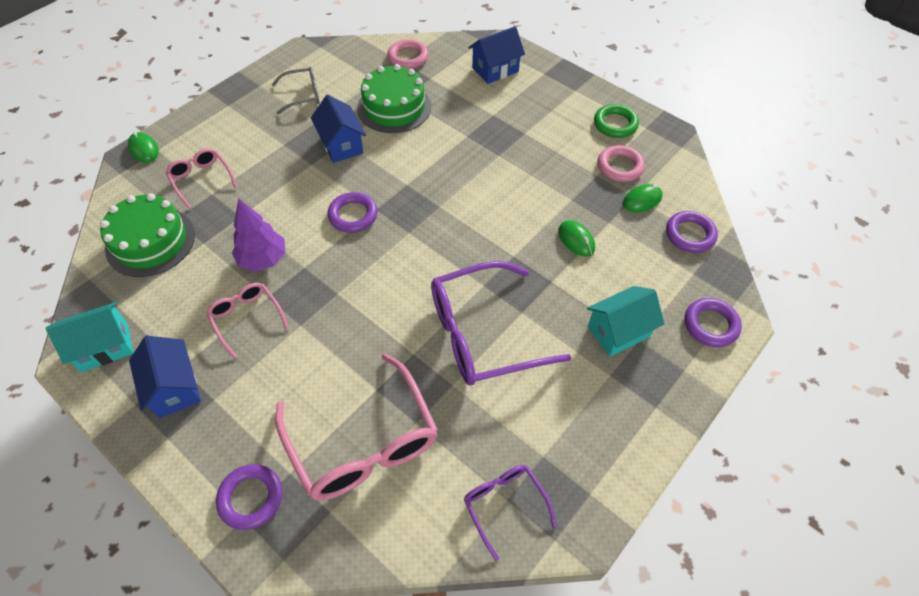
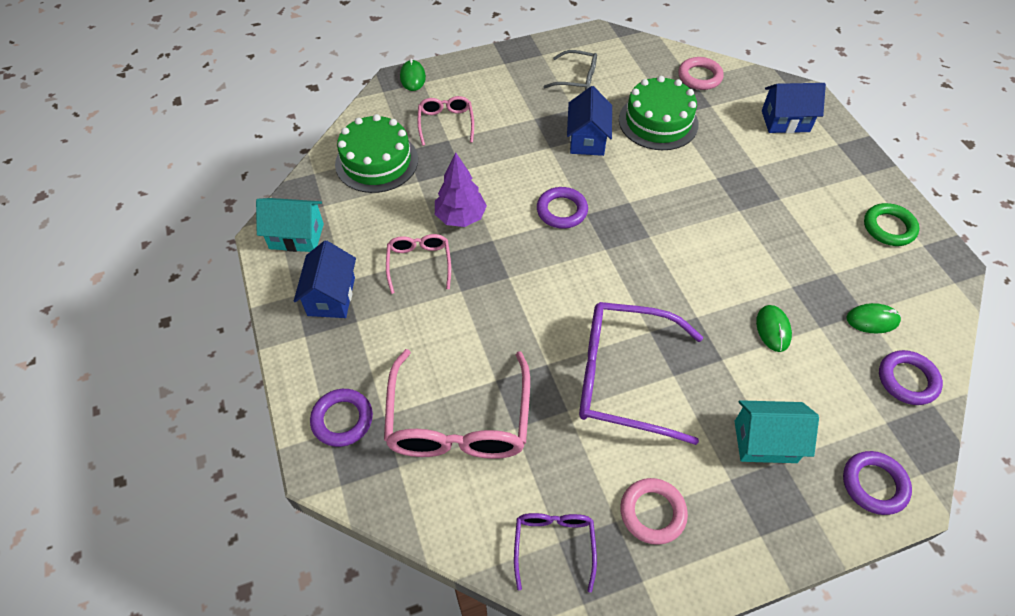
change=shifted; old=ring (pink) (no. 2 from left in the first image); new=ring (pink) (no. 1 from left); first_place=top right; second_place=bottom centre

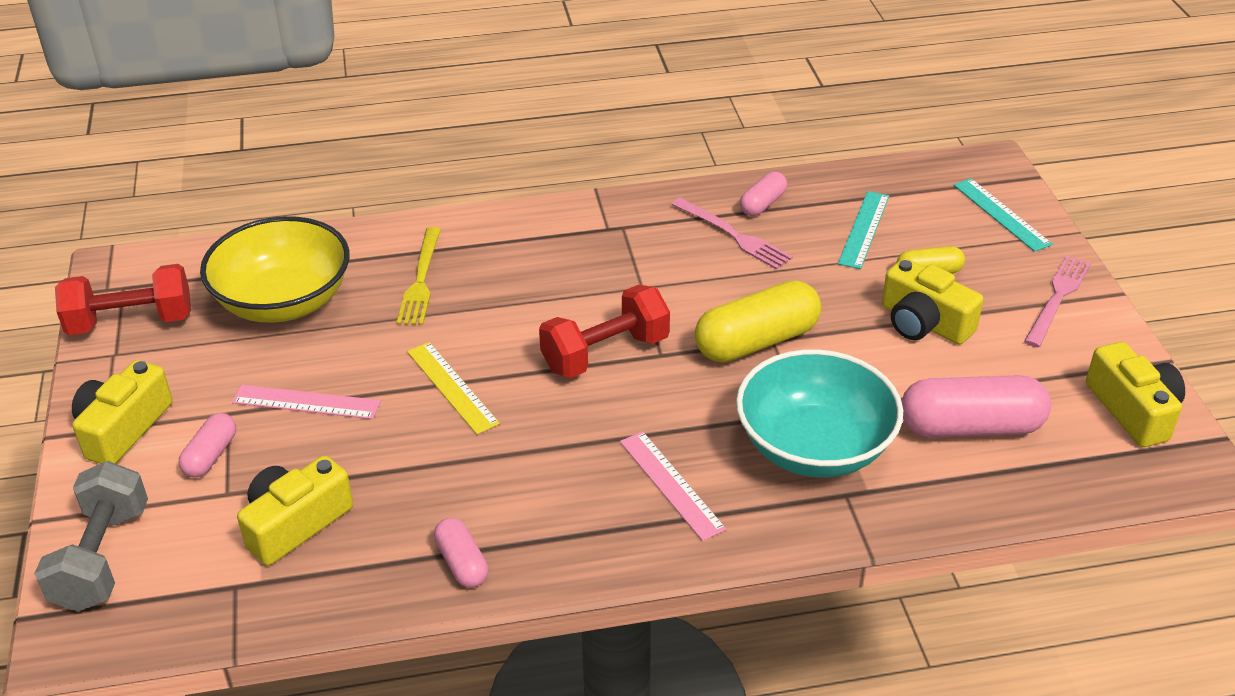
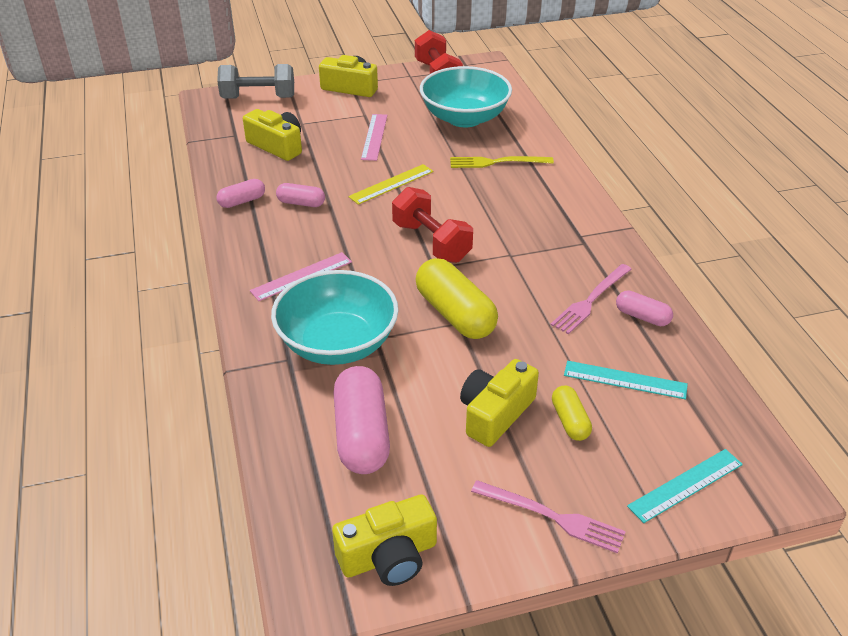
change=shifted; old=capsule (pink) (no. 1 from left in the first image); new=capsule (pink) (no. 2 from left); first_place=middle left; second_place=top centre
change=repainted; old=bowl (yellow); new=bowl (turquoise) (no. 2 from left); first_place=middle left; second_place=top centre

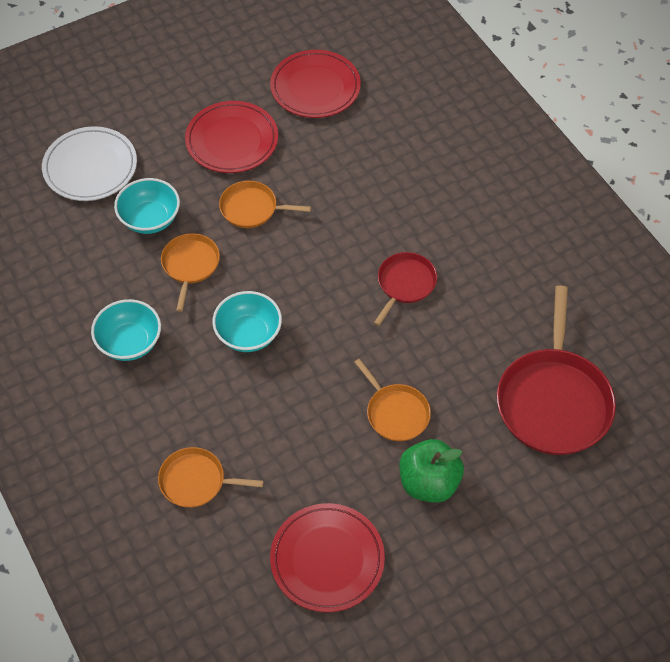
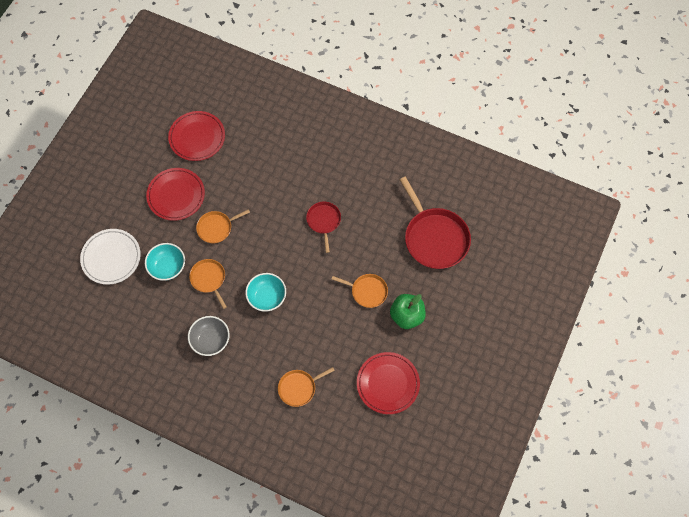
change=repainted; old=bowl (turquoise) (no. 1 from left); new=bowl (grey); first_place=middle left; second_place=middle left

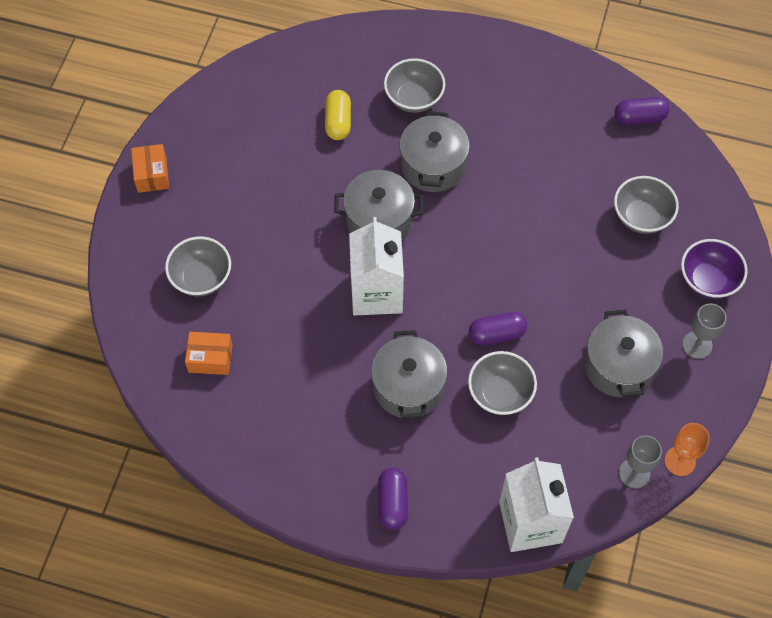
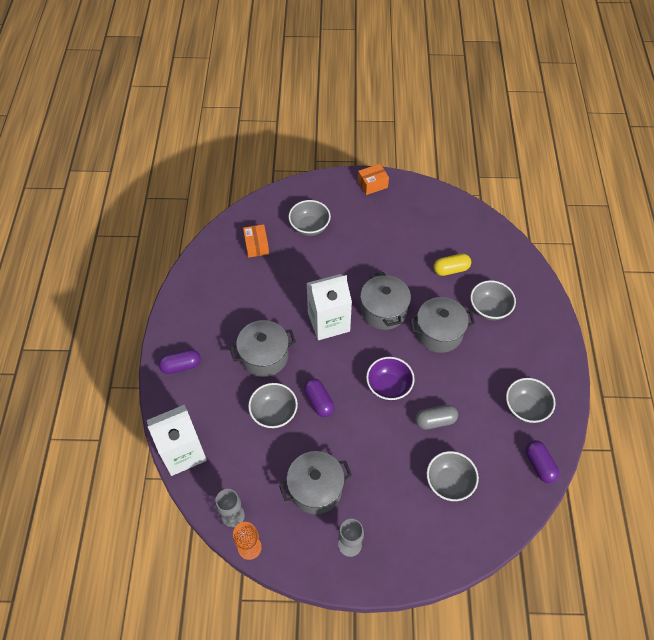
change=new; new=capsule (grey); second_place=middle right
change=new; new=bowl (grey) (no. 5 from left); second_place=middle right
change=shifted; old=bowl (purple); first_place=middle right; second_place=centre

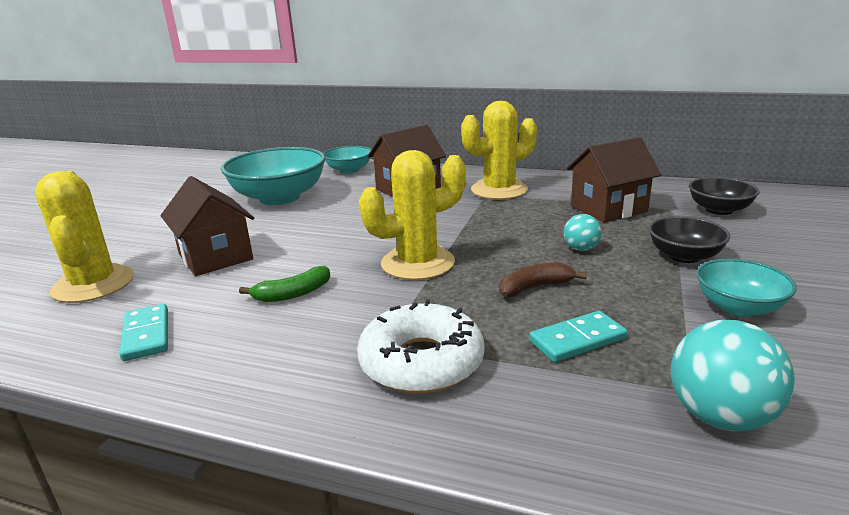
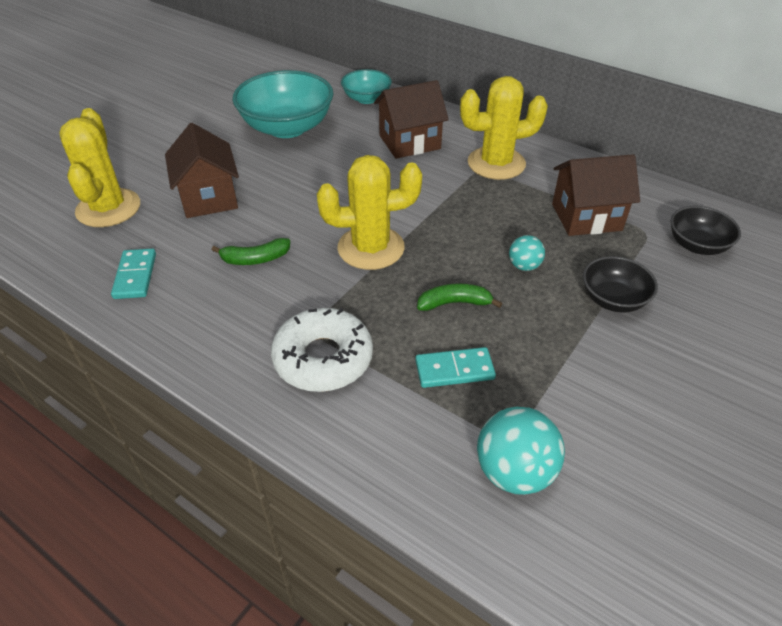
change=gone; old=bowl (turquoise) (no. 3 from left); first_place=middle right
change=repainted; old=banana (brown); new=banana (green) (no. 2 from left); first_place=centre; second_place=centre

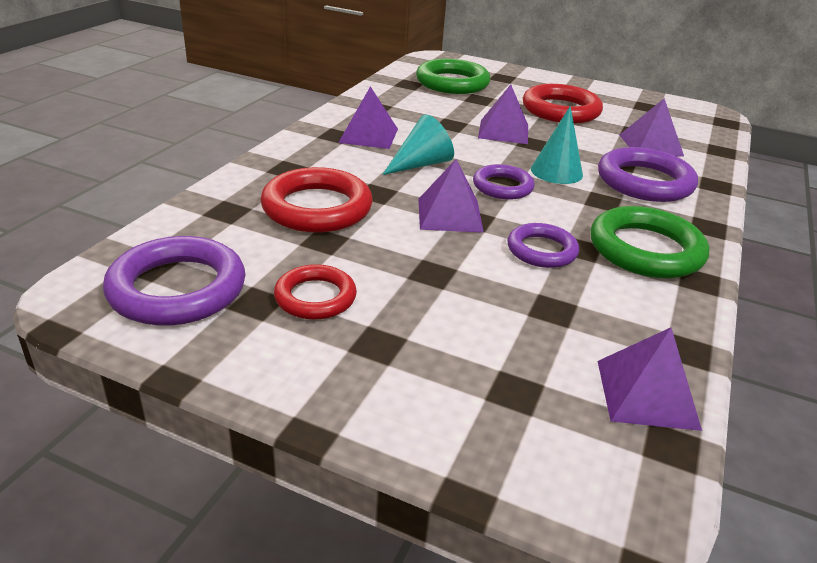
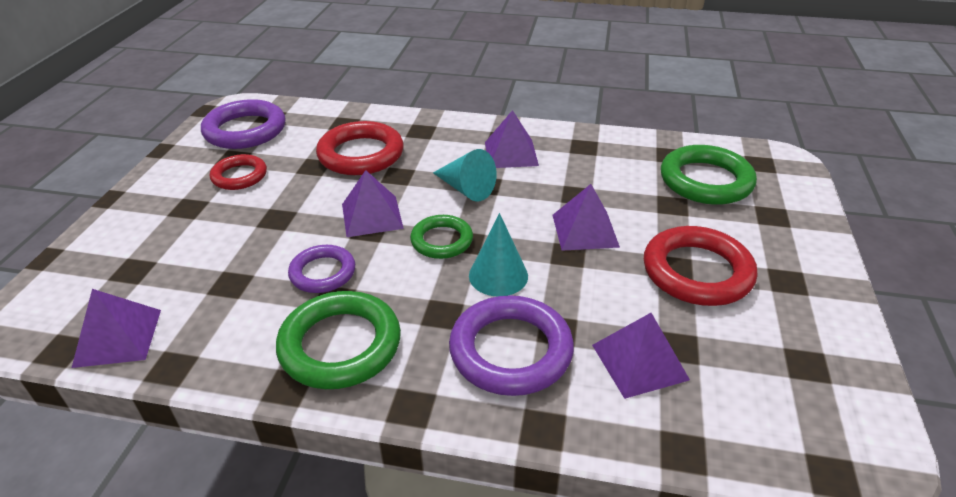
change=repainted; old=ring (purple) (no. 2 from left); new=ring (green) (no. 2 from left); first_place=top centre; second_place=centre

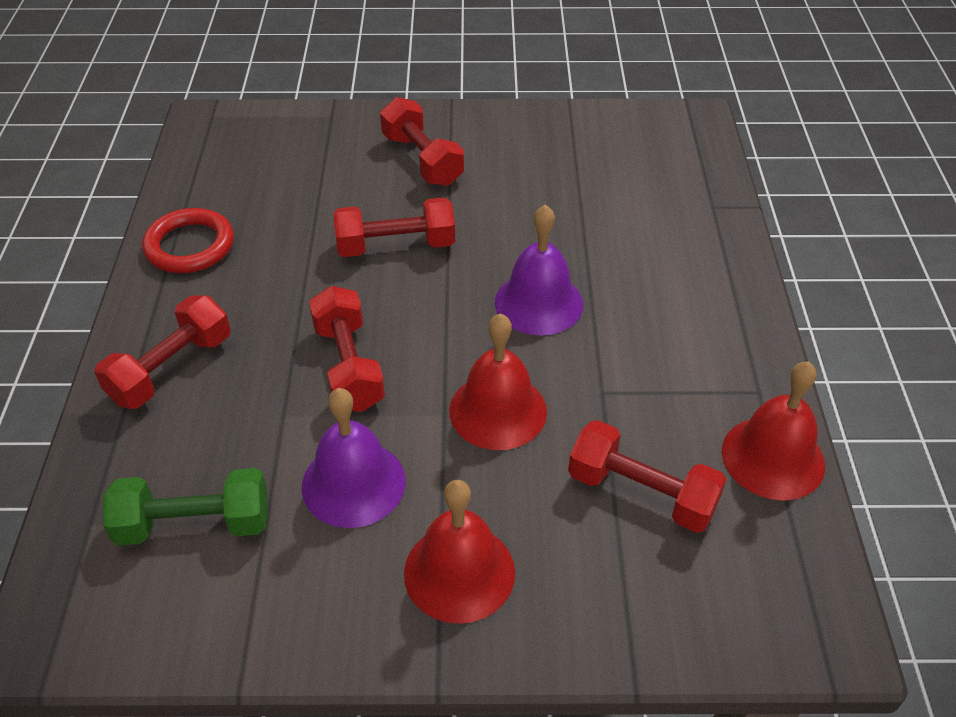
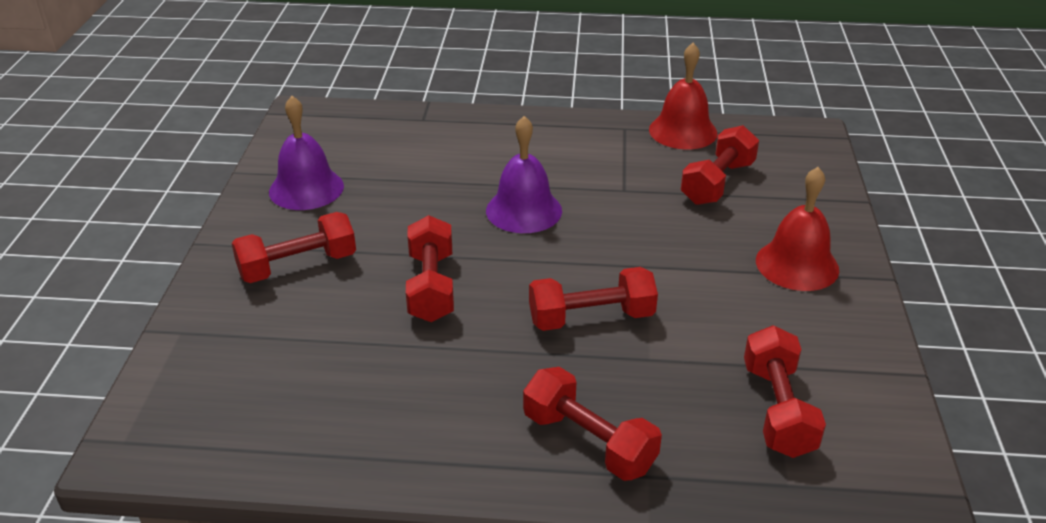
change=gone; old=ring (red); first_place=middle left
change=gone; old=bell (red) (no. 2 from left); first_place=centre
change=shifted; old=bell (purple) (no. 1 from left); first_place=centre; second_place=top left
change=repainted; old=dumbbell (green); new=dumbbell (red) (no. 6 from left); first_place=bottom left; second_place=bottom right

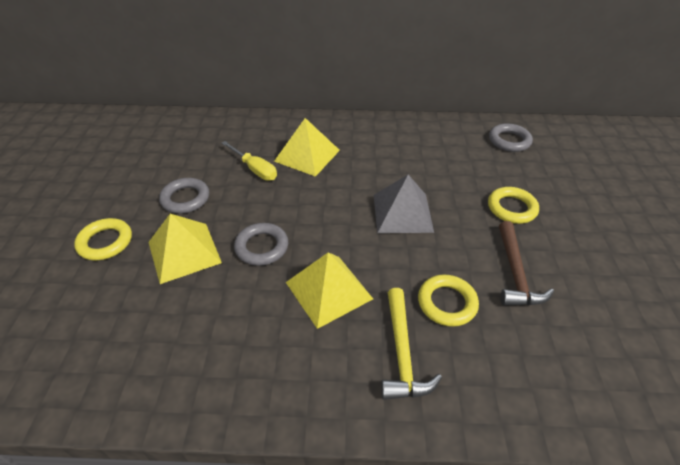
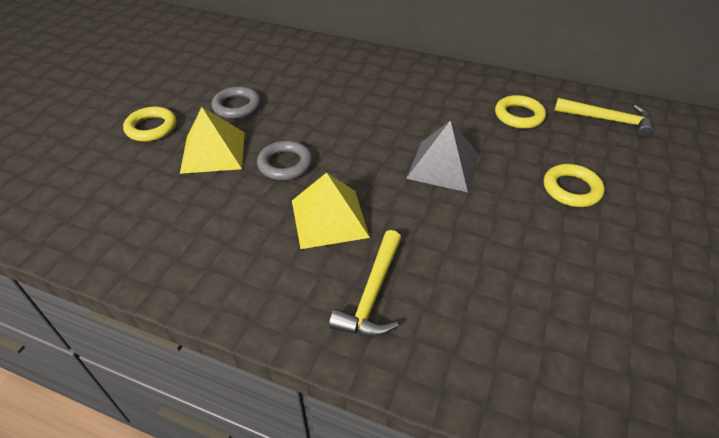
change=gone; old=screwdriver (yellow); first_place=centre
change=gone; old=pyramid (yellow) (no. 2 from left); first_place=top centre
change=gone; old=hammer (brown); first_place=middle right
change=shifted; old=ring (yellow) (no. 2 from left); first_place=centre; second_place=top right
change=swapped; old=ring (grey) (no. 3 from left); new=hammer (yellow) (no. 2 from left); first_place=top right; second_place=top right

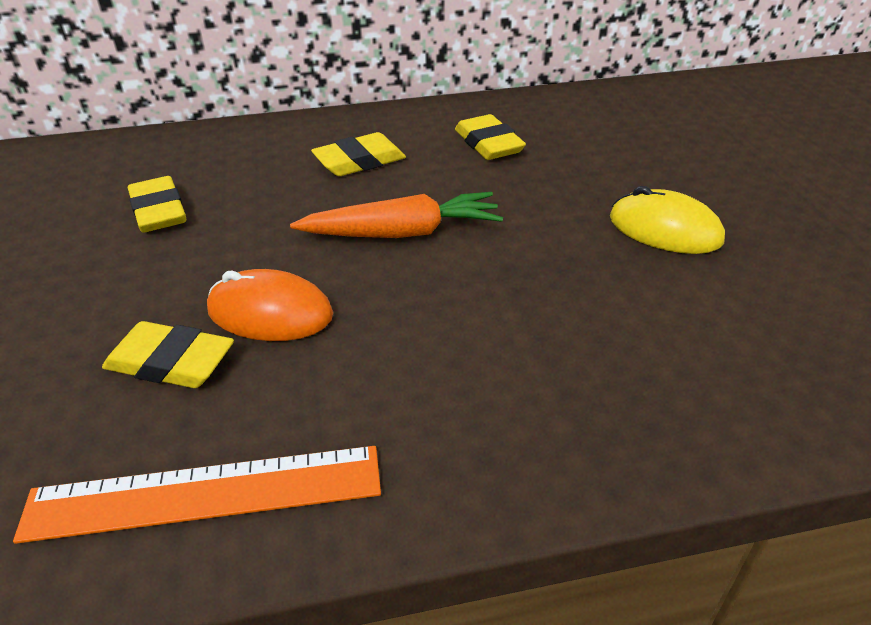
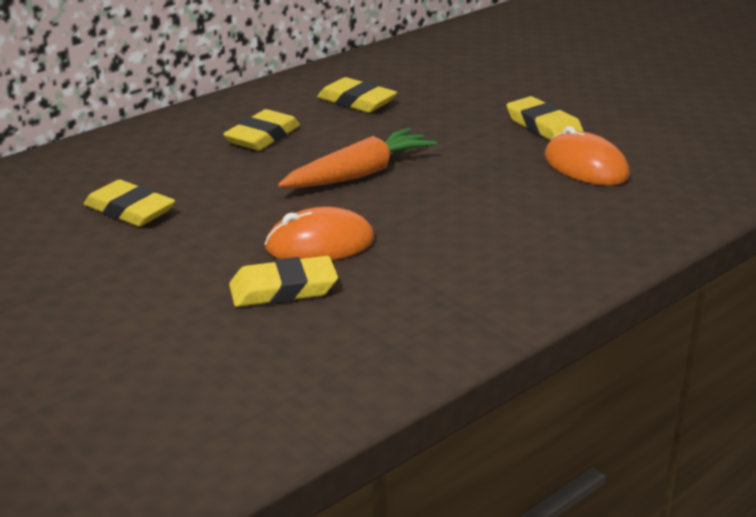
change=gone; old=ruler (orange); first_place=bottom left
change=new; new=mouse (orange) (no. 2 from left); second_place=top right
change=swapped; old=mouse (yellow); new=eraser (yellow) (no. 5 from left); first_place=middle right; second_place=top right

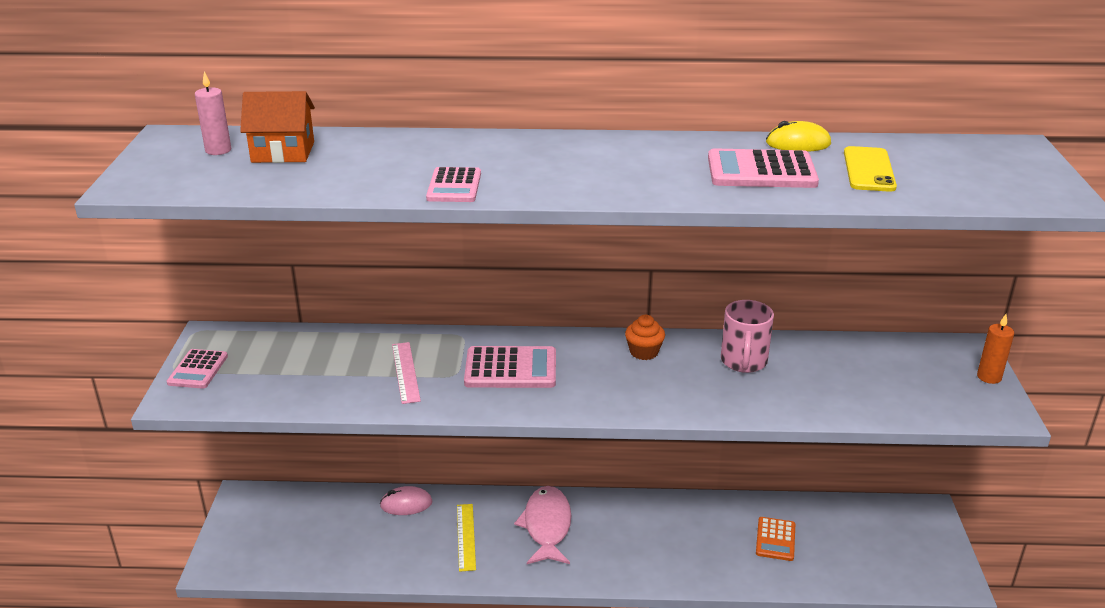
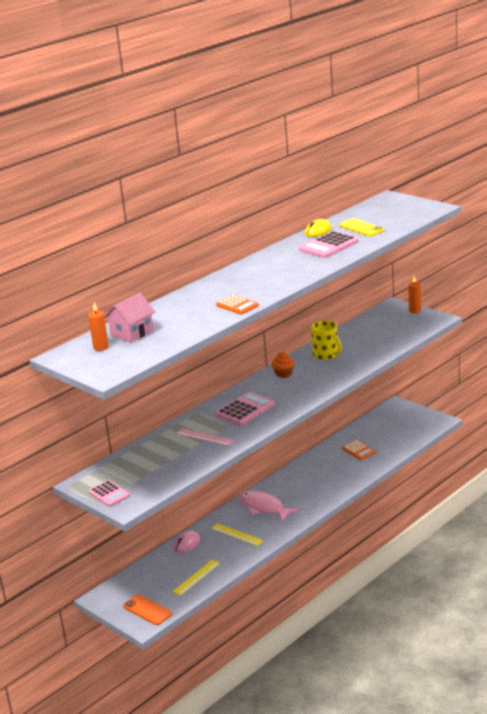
change=new; new=phone (orange); second_place=bottom left
change=new; new=ruler (yellow) (no. 1 from left); second_place=bottom centre
change=repainted; old=candle (pink); new=candle (orange) (no. 1 from left); first_place=top left; second_place=middle left
change=repainted; old=house (orange); new=house (pink); first_place=top left; second_place=middle left
change=repainted; old=calculator (pink) (no. 2 from left); new=calculator (orange) (no. 1 from left); first_place=top centre; second_place=centre
change=repainted; old=mug (pink); new=mug (yellow); first_place=middle right; second_place=middle right

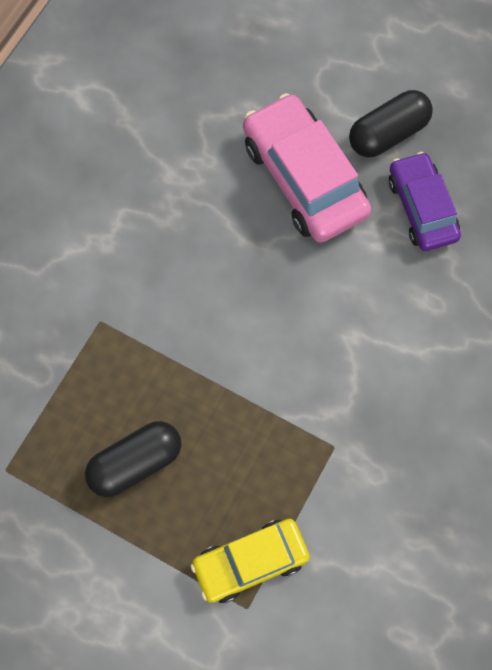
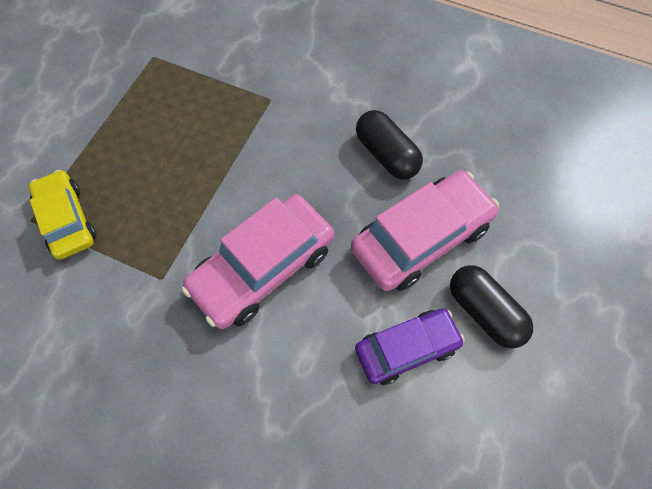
change=new; new=car (pink) (no. 1 from left); second_place=centre
change=shifted; old=capsule (black) (no. 1 from left); first_place=bottom left; second_place=top centre

